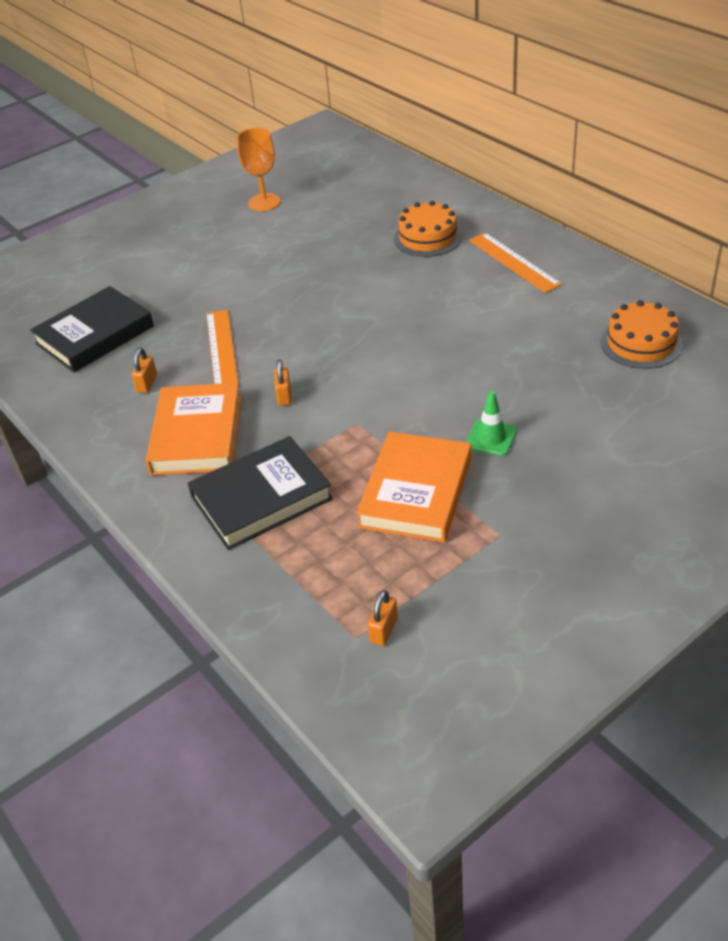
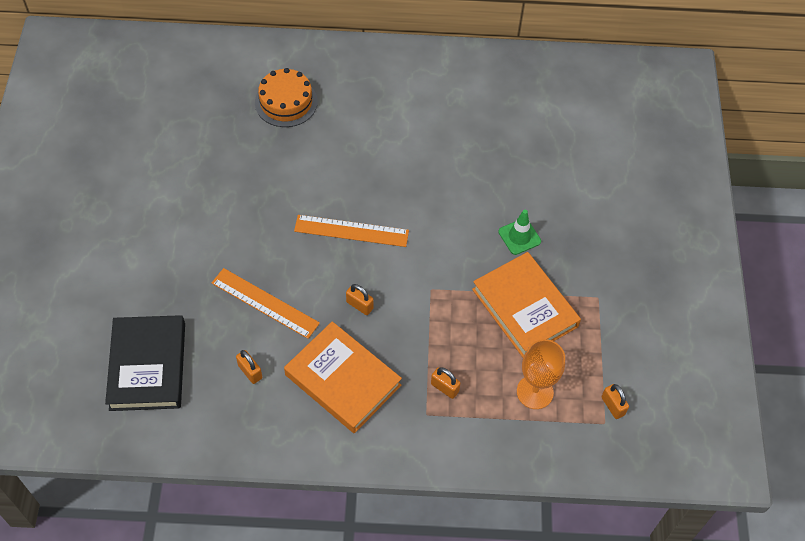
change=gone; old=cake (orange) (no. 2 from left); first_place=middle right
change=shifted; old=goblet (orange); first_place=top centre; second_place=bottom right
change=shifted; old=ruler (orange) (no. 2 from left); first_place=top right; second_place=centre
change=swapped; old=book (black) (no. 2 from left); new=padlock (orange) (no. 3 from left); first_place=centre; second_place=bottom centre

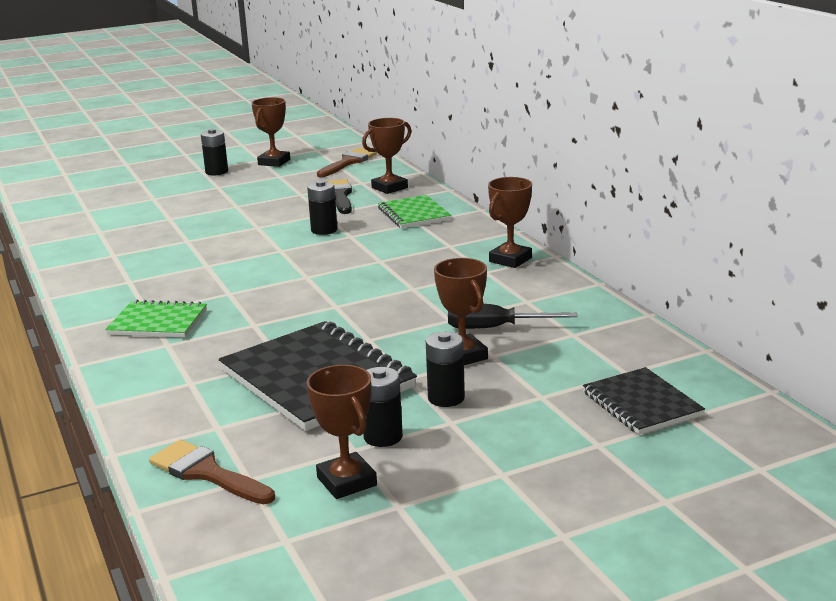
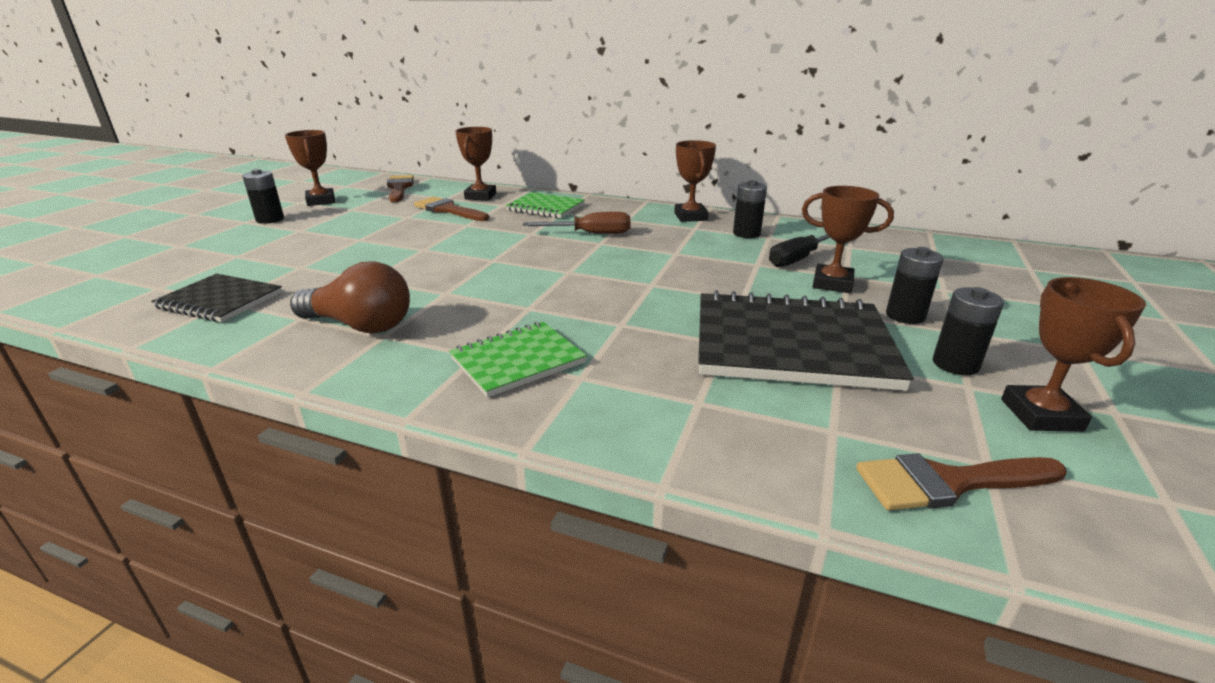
change=new; new=light bulb (brown); second_place=middle left
change=new; new=screwdriver (brown); second_place=top centre
change=shifted; old=battery (black) (no. 2 from left); first_place=centre; second_place=top centre
change=shifted; old=notebook (black) (no. 2 from left in the first image); new=notebook (black) (no. 1 from left); first_place=bottom right; second_place=middle left
change=repainted; old=brush (black); new=brush (brown) (no. 2 from left); first_place=top centre; second_place=top centre
change=rotated; old=trophy (brown) (no. 2 from left in the first image); first_place=bottom centre; second_place=middle right; degrees=75

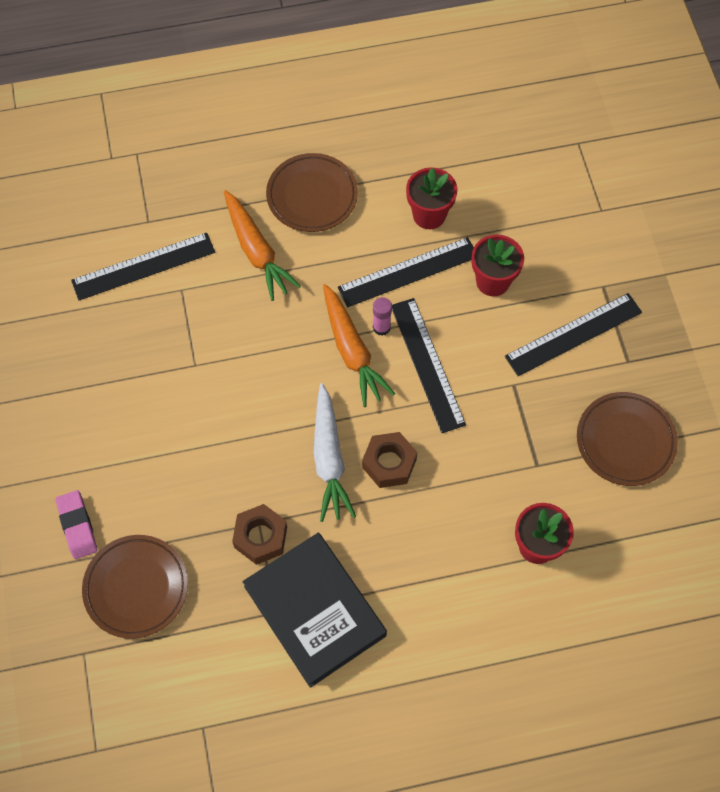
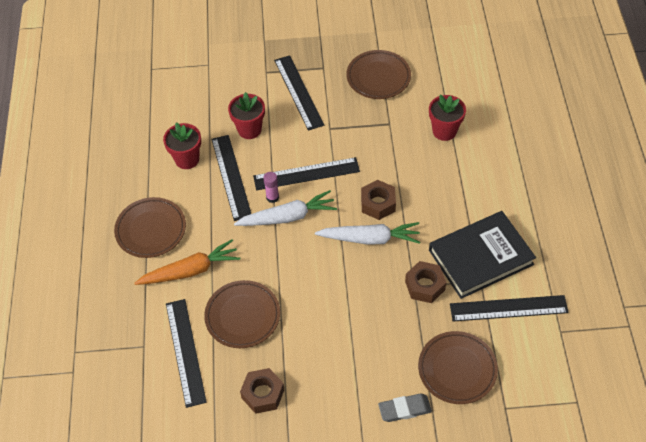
change=new; new=plate (brown) (no. 2 from left); second_place=bottom centre
change=new; new=nut (brown) (no. 1 from left); second_place=bottom centre
change=new; new=ruler (black) (no. 5 from left); second_place=bottom right
change=repainted; old=eraser (pink); new=eraser (grey); first_place=middle left; second_place=bottom centre
change=repainted; old=carrot (orange) (no. 2 from left); new=carrot (white) (no. 1 from left); first_place=centre; second_place=centre

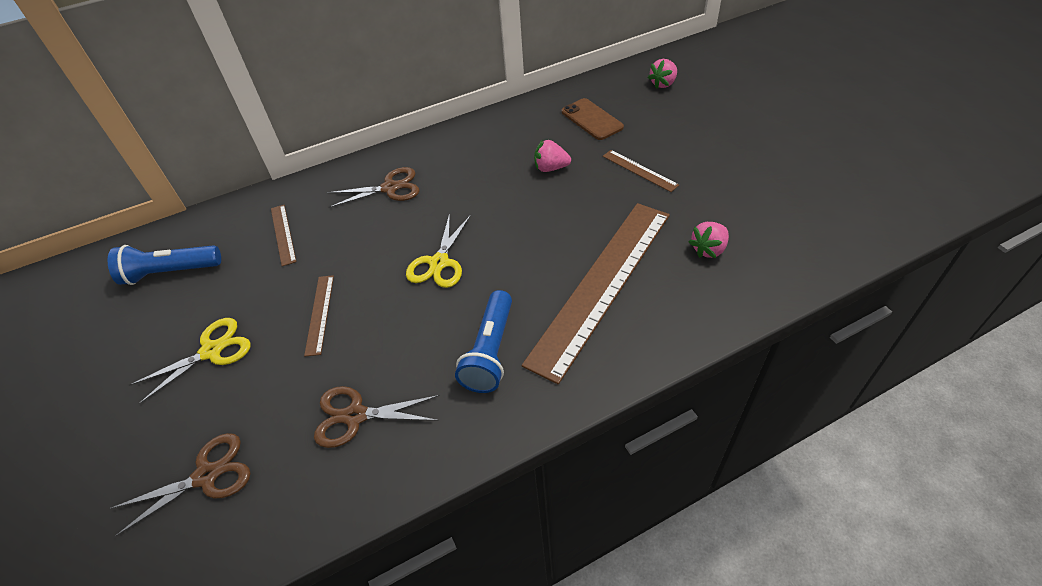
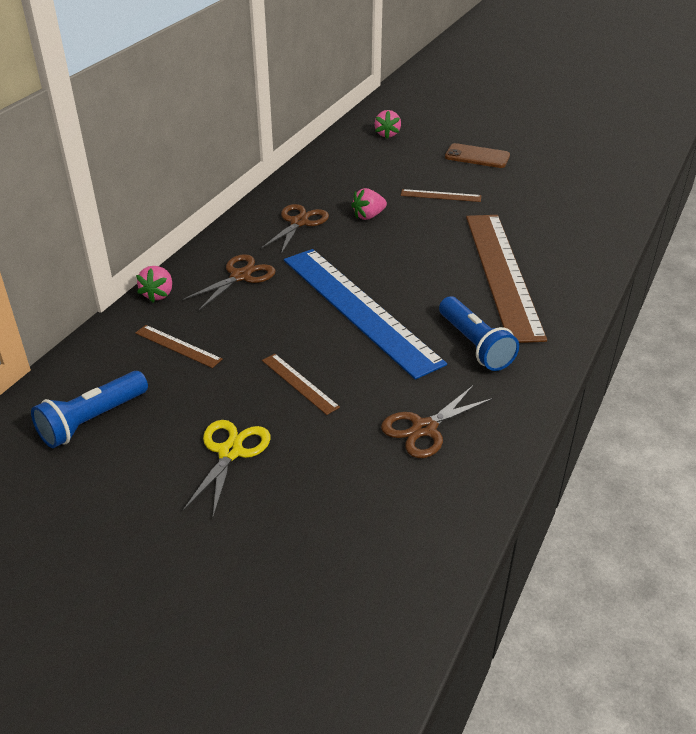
change=shifted; old=scissors (brown) (no. 1 from left in the first image); new=scissors (brown) (no. 2 from left); first_place=bottom left; second_place=top centre
change=shifted; old=phone (brown); first_place=top centre; second_place=top right
change=shifted; old=strawberry (pink) (no. 3 from left in the first image); new=strawberry (pink) (no. 1 from left); first_place=middle right; second_place=middle left
change=swapped; old=scissors (yellow) (no. 2 from left); new=ruler (blue); first_place=centre; second_place=centre

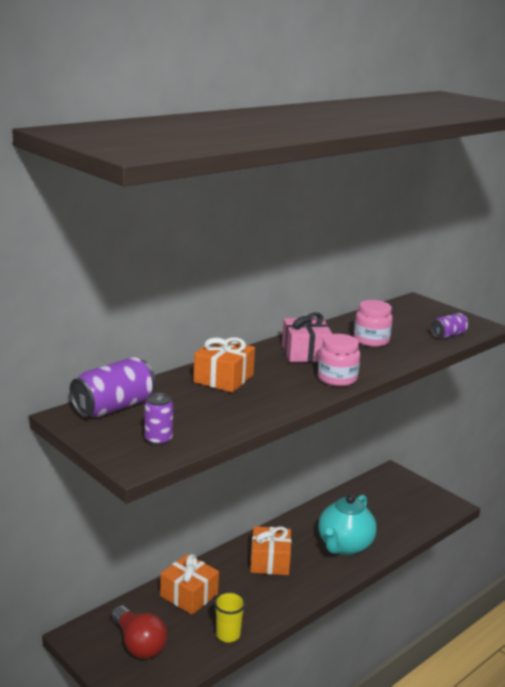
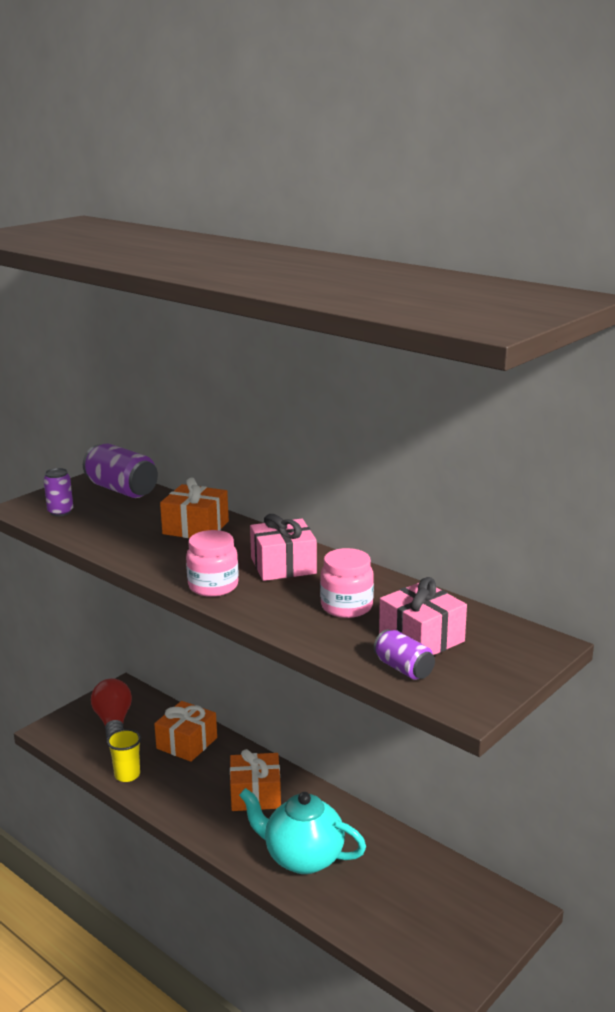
change=new; new=gift (pink) (no. 2 from left); second_place=middle right
change=rotated; old=light bulb (red); first_place=bottom left; second_place=bottom left; degrees=120

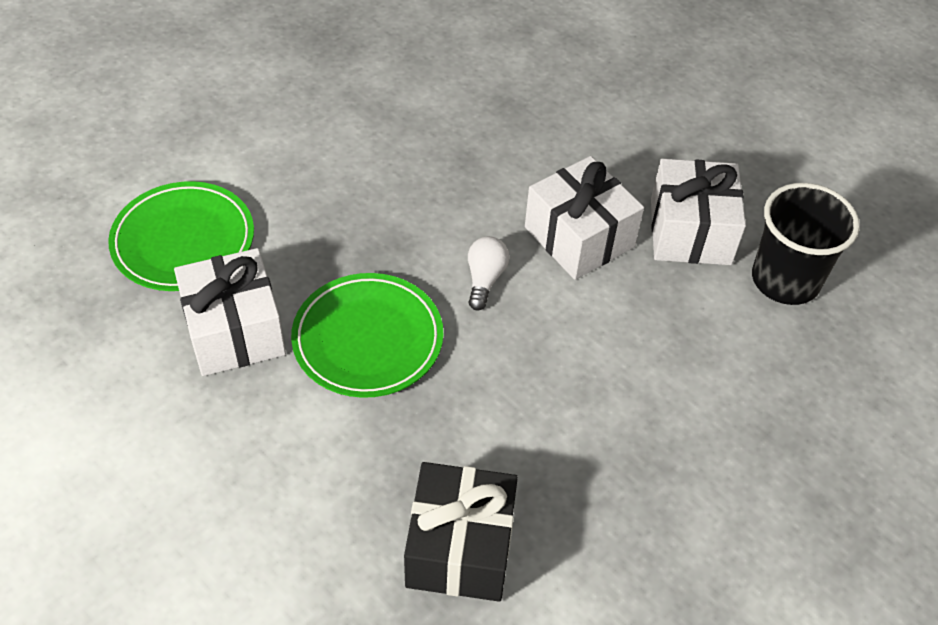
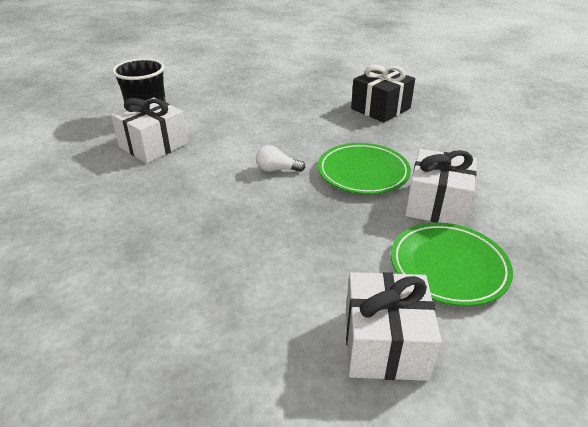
change=shifted; old=gift (white) (no. 2 from left); first_place=centre; second_place=bottom right
change=rotated; old=light bulb (white); first_place=centre; second_place=centre; degrees=45

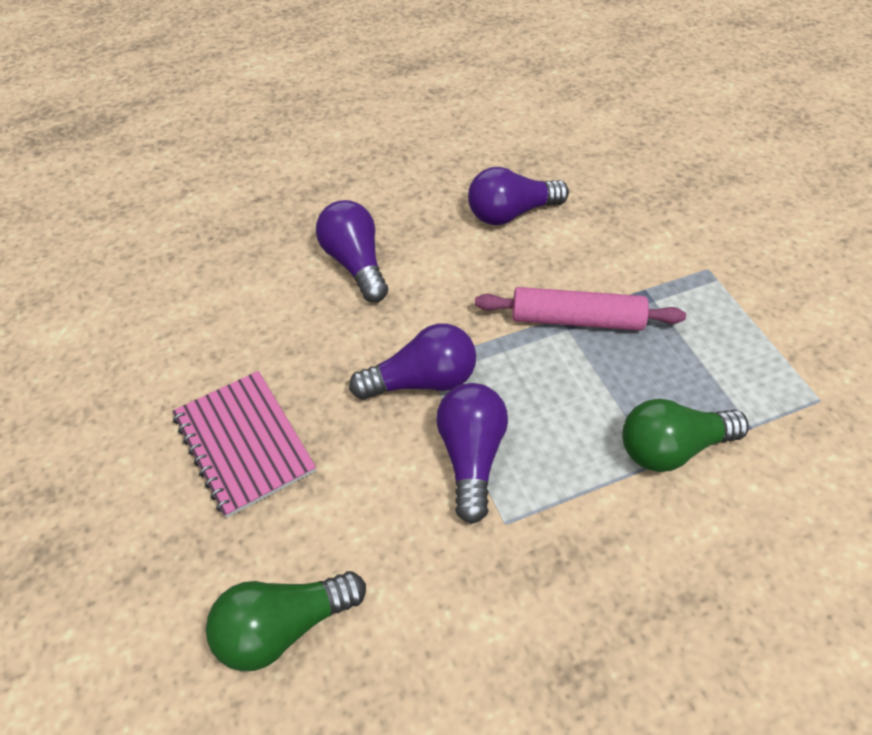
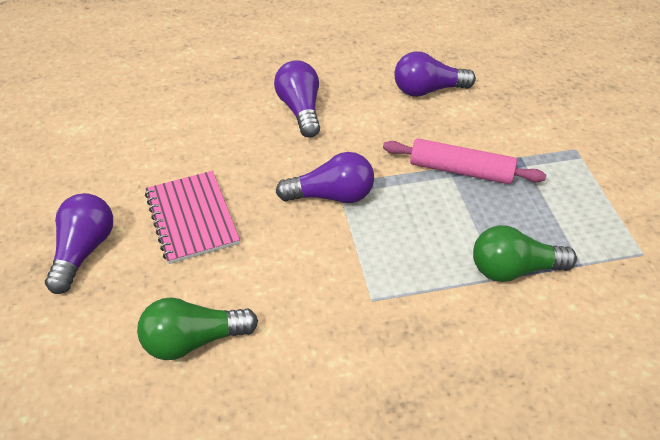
change=shifted; old=light bulb (purple) (no. 3 from left in the first image); new=light bulb (purple) (no. 1 from left); first_place=centre; second_place=middle left

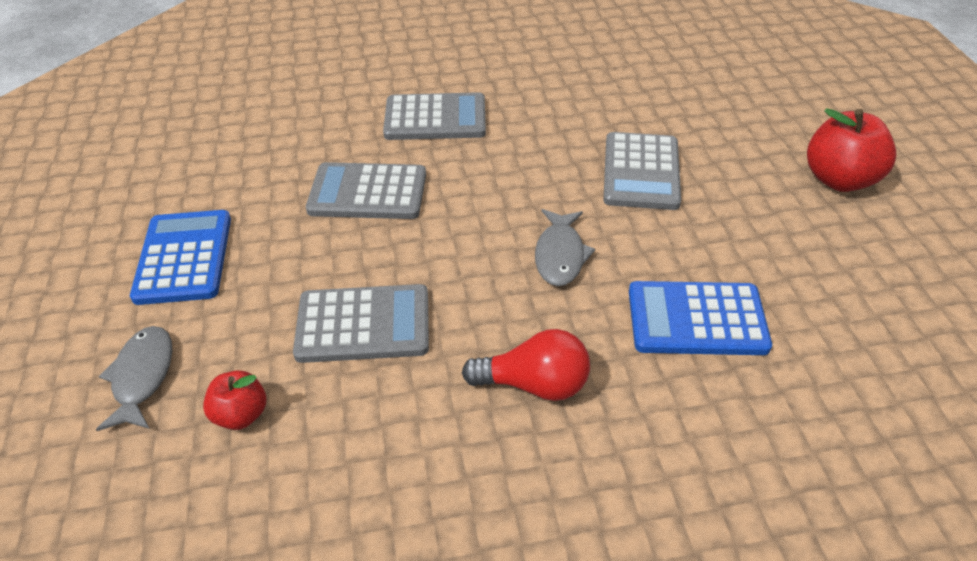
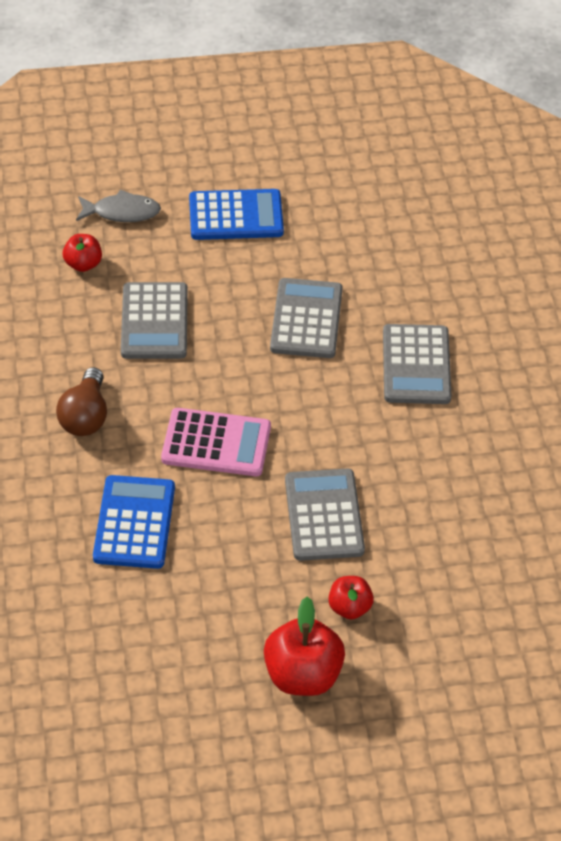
change=new; new=apple (red) (no. 3 from left); second_place=bottom centre
change=swapped; old=fish (grey) (no. 2 from left); new=calculator (pink); first_place=centre; second_place=centre
change=repainted; old=light bulb (red); new=light bulb (brown); first_place=centre; second_place=middle left
change=rotated; old=calculator (grey) (no. 4 from left in the first image); first_place=top centre; second_place=centre; degrees=75

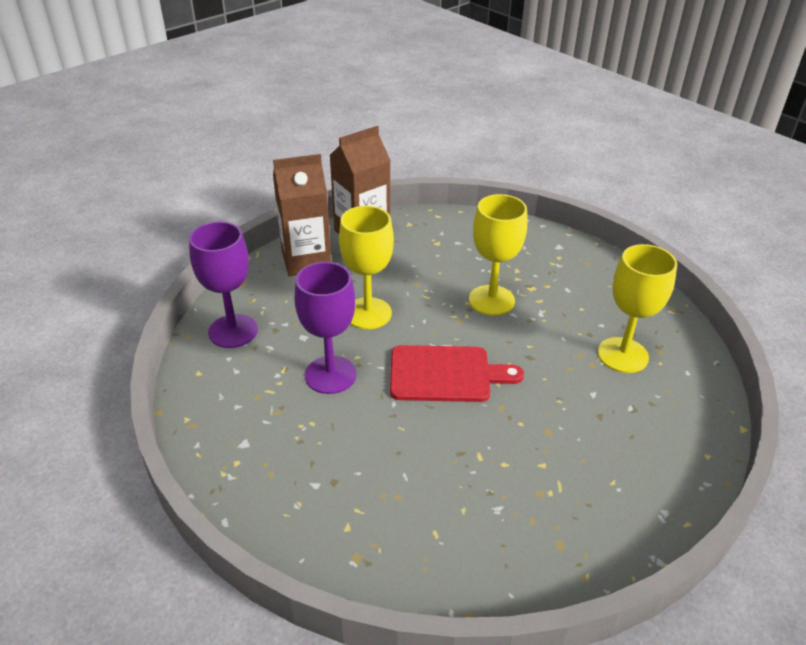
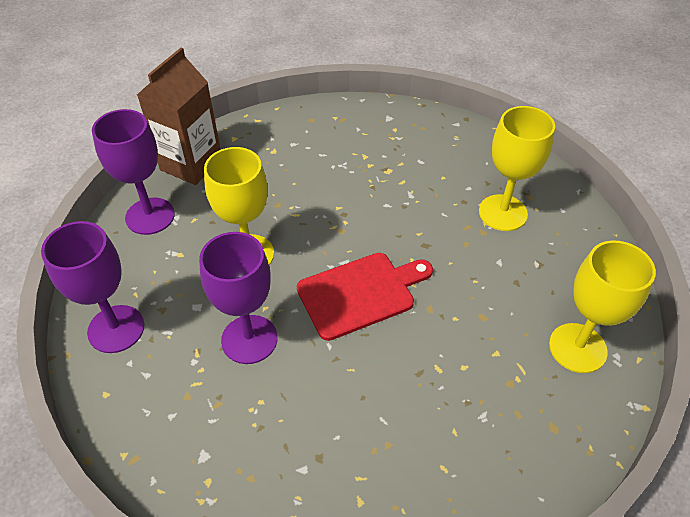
change=shifted; old=goblet (yellow) (no. 2 from left in the first image); new=goblet (yellow) (no. 3 from left); first_place=centre; second_place=middle right
change=swapped; old=carton (brown) (no. 1 from left); new=goblet (purple) (no. 2 from left); first_place=centre; second_place=top left

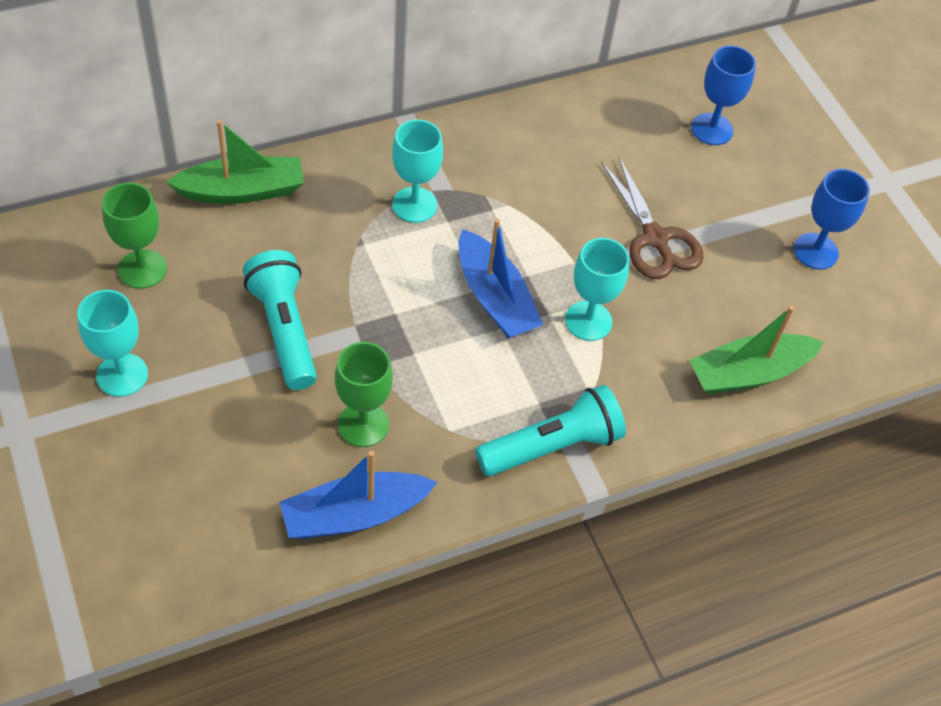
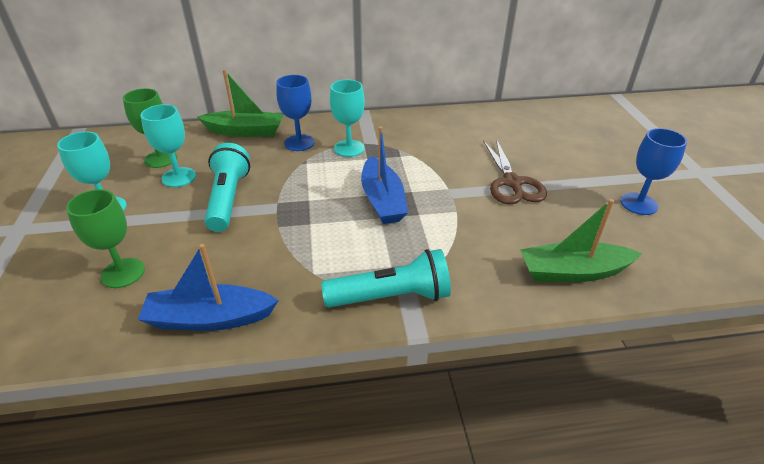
change=shifted; old=goblet (green) (no. 2 from left in the first image); new=goblet (green) (no. 1 from left); first_place=centre; second_place=middle left
change=shifted; old=goblet (turquoise) (no. 3 from left in the first image); new=goblet (turquoise) (no. 2 from left); first_place=centre; second_place=top left
change=shifted; old=goblet (blue) (no. 1 from left); first_place=top right; second_place=top centre

